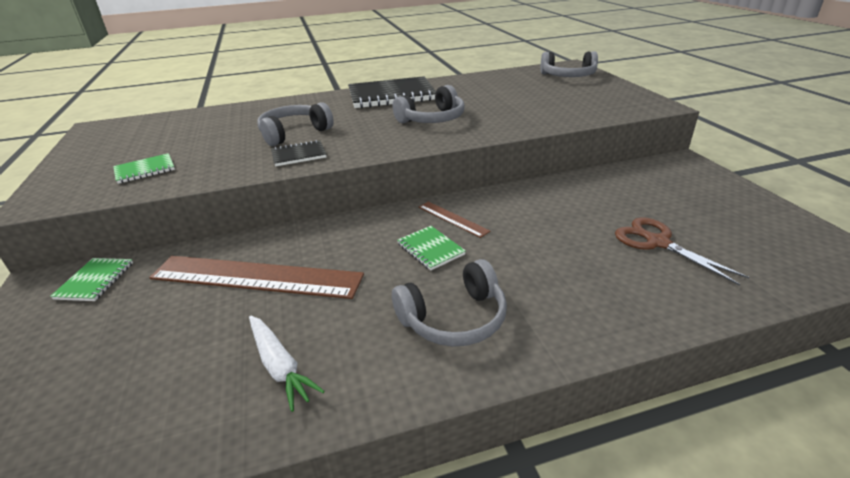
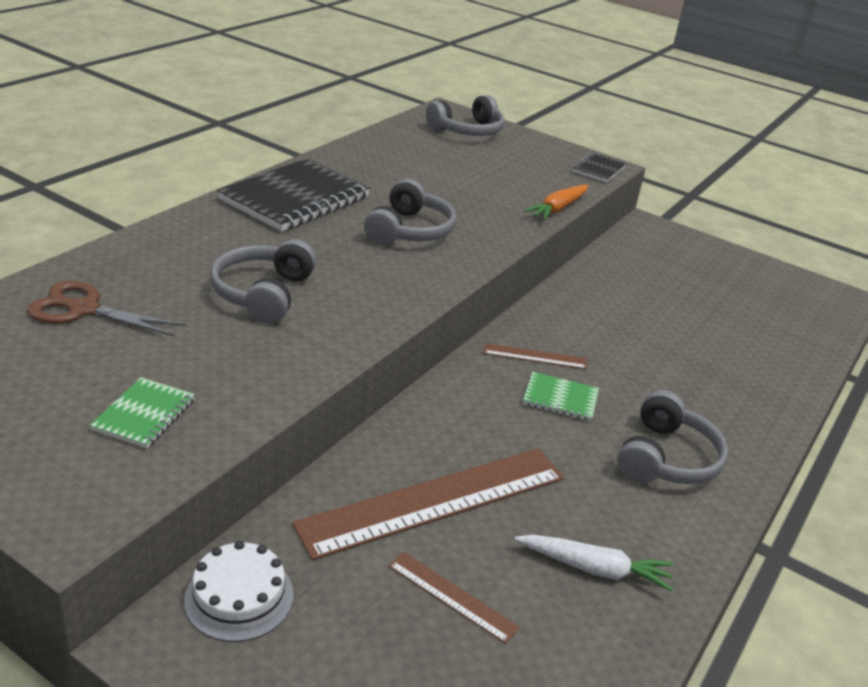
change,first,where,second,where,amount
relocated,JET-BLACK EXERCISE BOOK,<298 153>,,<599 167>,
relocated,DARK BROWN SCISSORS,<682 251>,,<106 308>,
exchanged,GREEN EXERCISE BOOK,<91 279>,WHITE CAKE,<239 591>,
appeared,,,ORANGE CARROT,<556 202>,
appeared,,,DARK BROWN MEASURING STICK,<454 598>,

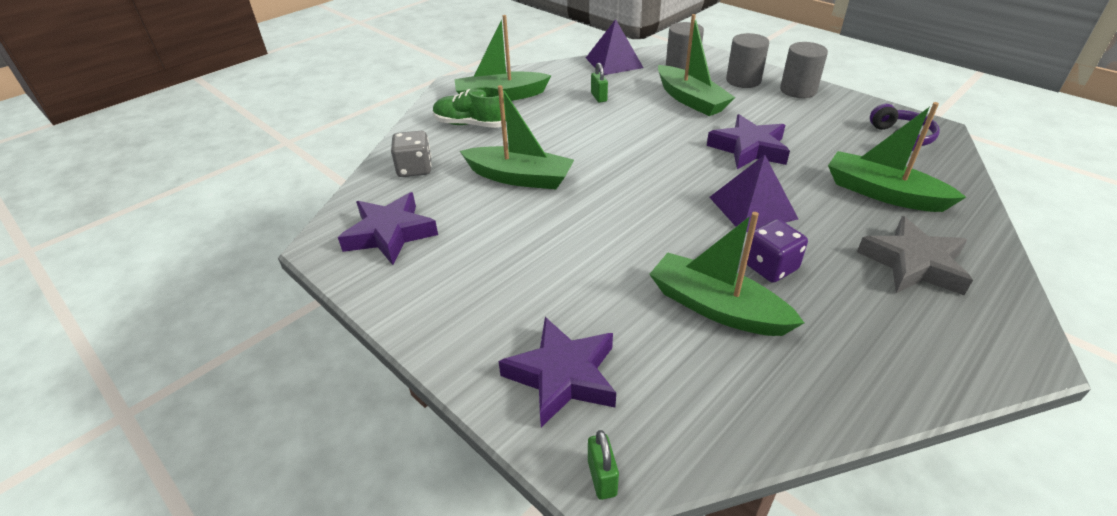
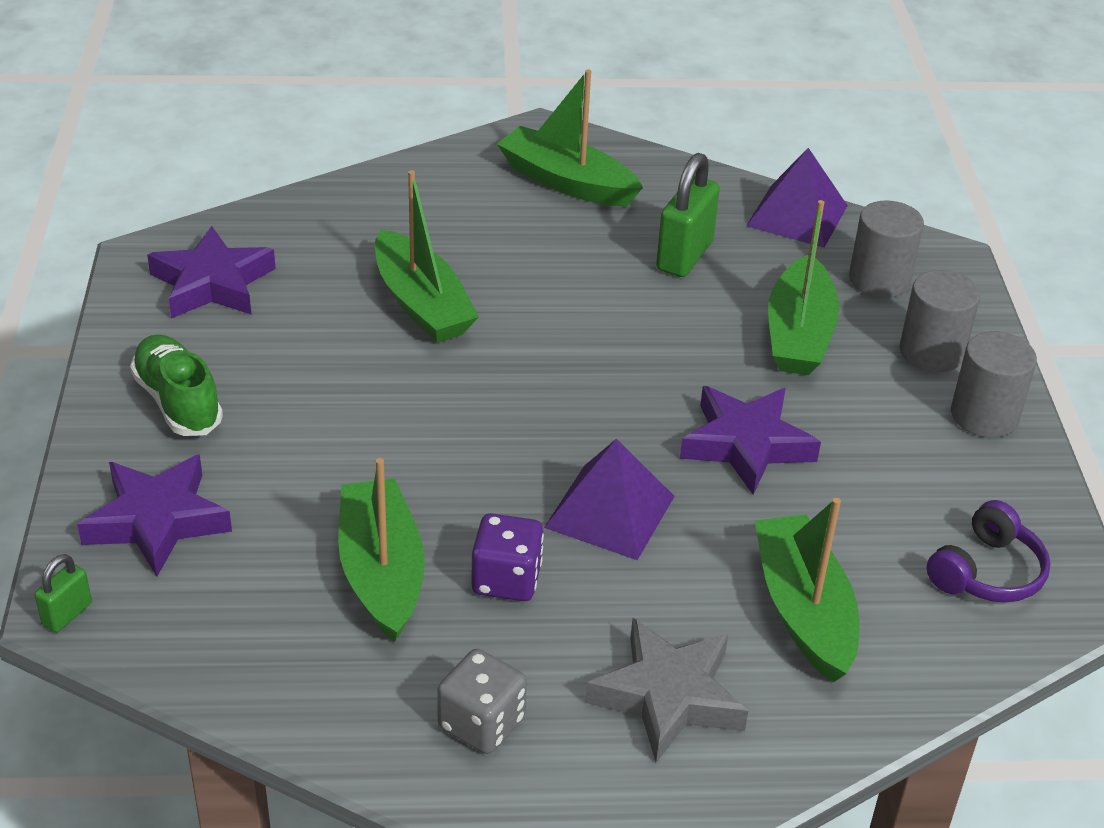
change,first,where,second,where,amount
size,GREEN LOCK,<599 83>,,<688 215>,x1.90
relocated,GREEN SHOE,<470 107>,,<176 385>,
relocated,ASH-GREY DICE,<411 154>,,<482 701>,

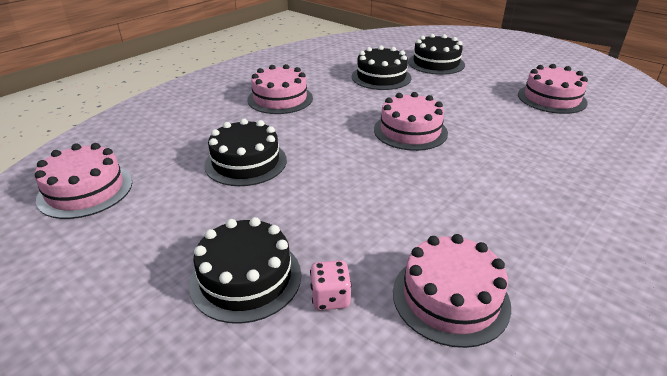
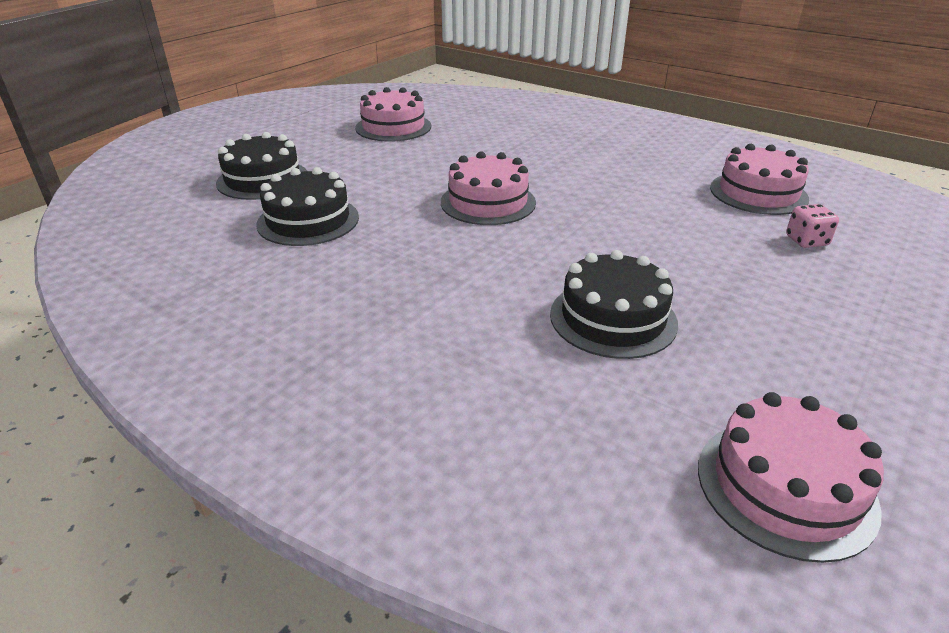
change,first,where,second,where,amount
missing,ROSY CAKE,<280 89>,,,
missing,JET-BLACK CAKE,<245 270>,,,

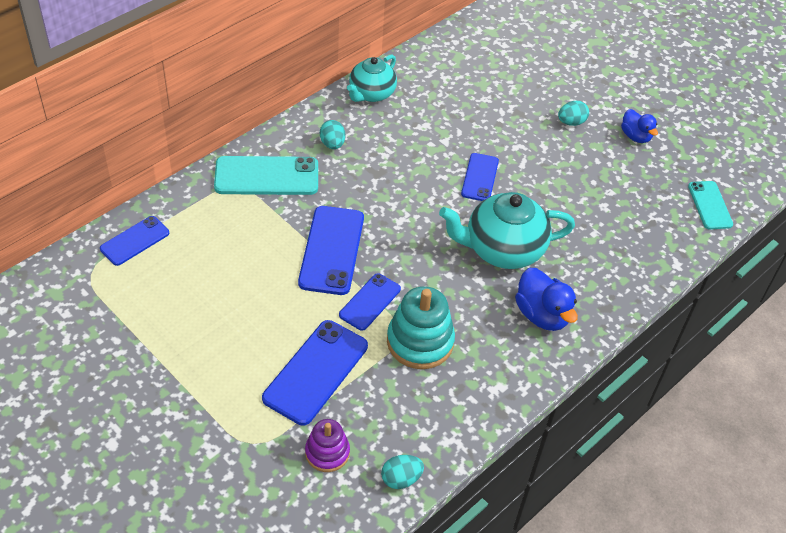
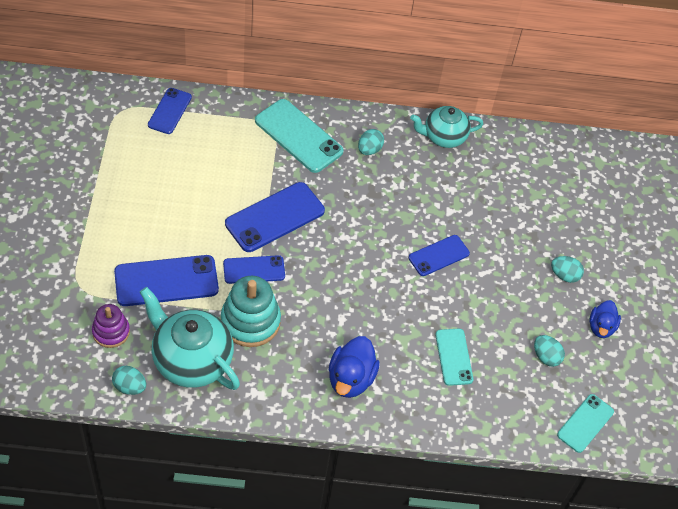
change,first,where,second,where,amount
relocated,TEAL CHINA TEAPOT,<507 230>,,<190 338>,
spun,ROYAL BLUE MOBILE PHONE,<134 241>,,<170 111>,75 degrees counterclockwise
appeared,,,TEAL MOBILE PHONE,<454 357>,
appeared,,,TEAL EGG SHAPE,<549 351>,

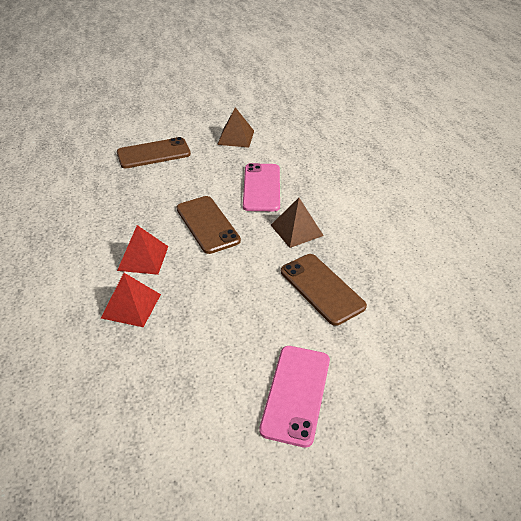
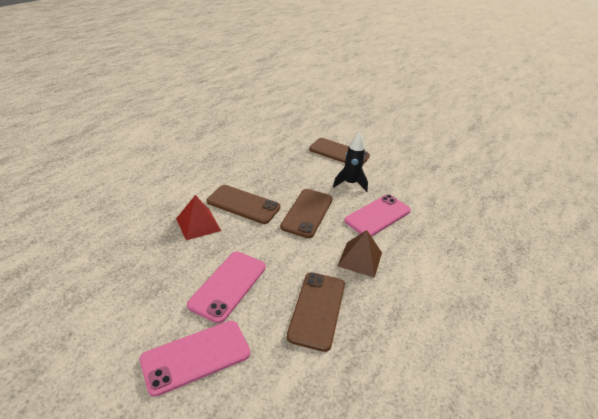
change,first,where,second,where,amount
missing,DARK BROWN PYRAMID SHAPE,<235 127>,,,
exchanged,CRIMSON PYRAMID SHAPE,<142 250>,DARK BROWN MOBILE PHONE,<243 204>,
appeared,,,JET-BLACK ROCKET,<350 162>,
appeared,,,ROSY MOBILE PHONE,<226 288>,

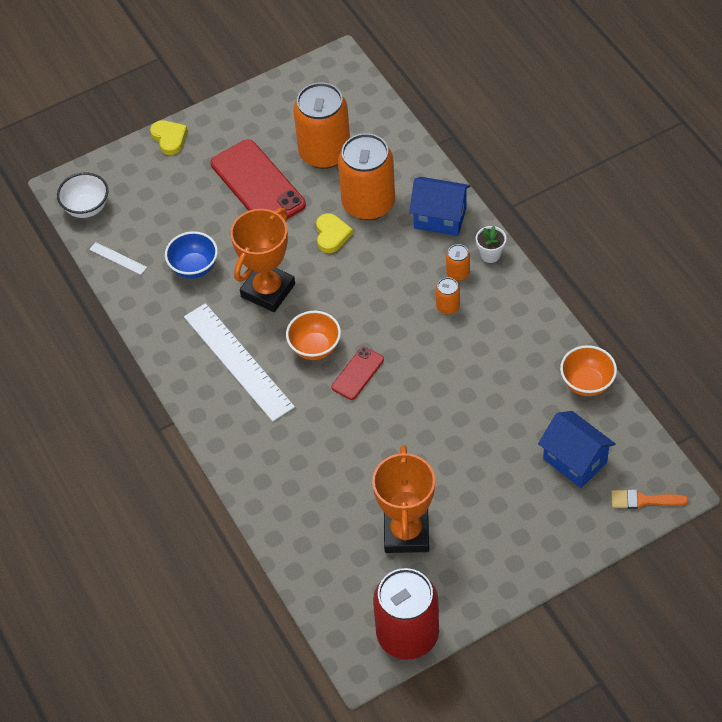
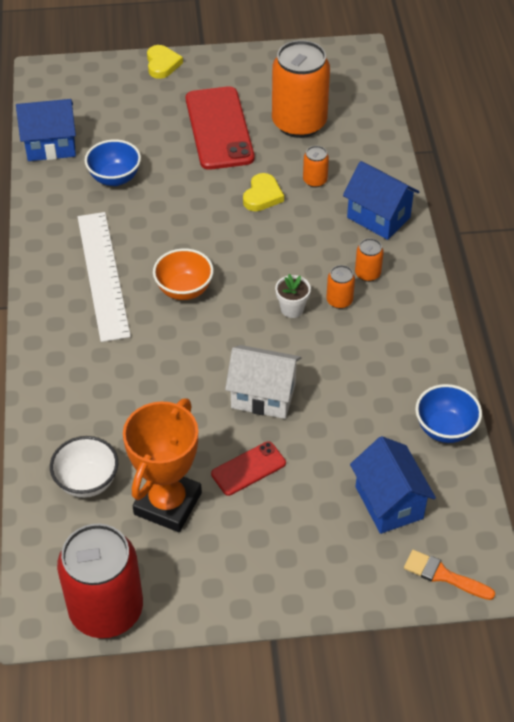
change,first,where,second,where,amount
size,ORANGE TIN,<366 176>,,<316 167>,x0.43
relocated,WHITE BOWL,<83 195>,,<84 467>,
missing,ORANGE PRIZE CUP,<262 260>,,,
relocated,WHITE PLANT POT,<491 244>,,<293 296>,
exchanged,WHITE MEASURING STICK,<118 258>,ROYAL BLUE COTTAGE,<46 130>,
colour,ORANGE BOWL,<588 370>,ROYAL BLUE BOWL,<448 413>,
relocated,CRIMSON MOBILE PHONE,<357 373>,,<248 468>,
appeared,,,WHITE COTTAGE,<263 382>,

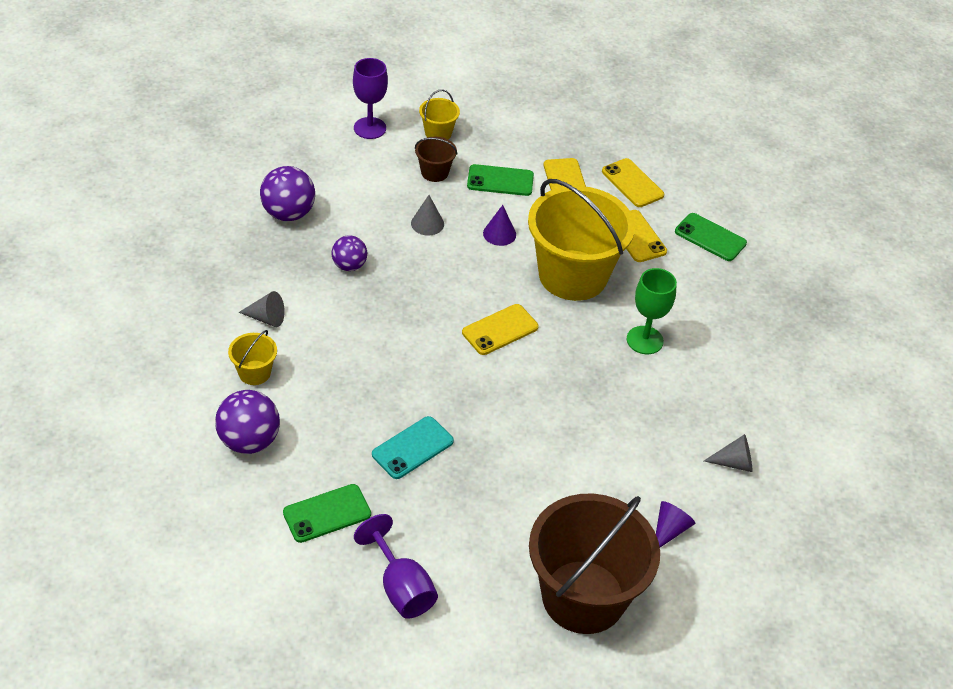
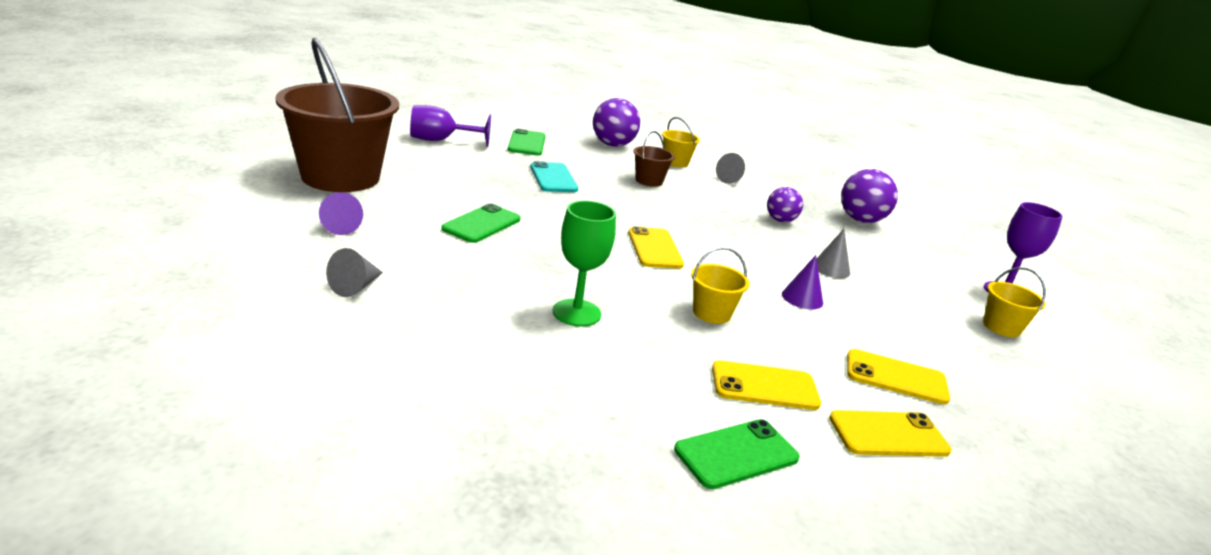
change,first,where,second,where,amount
relocated,DARK BROWN BUCKET,<436 159>,,<654 159>,
relocated,GREEN MOBILE PHONE,<500 180>,,<480 223>,
size,BRIGHT YELLOW BUCKET,<581 240>,,<720 285>,x0.43

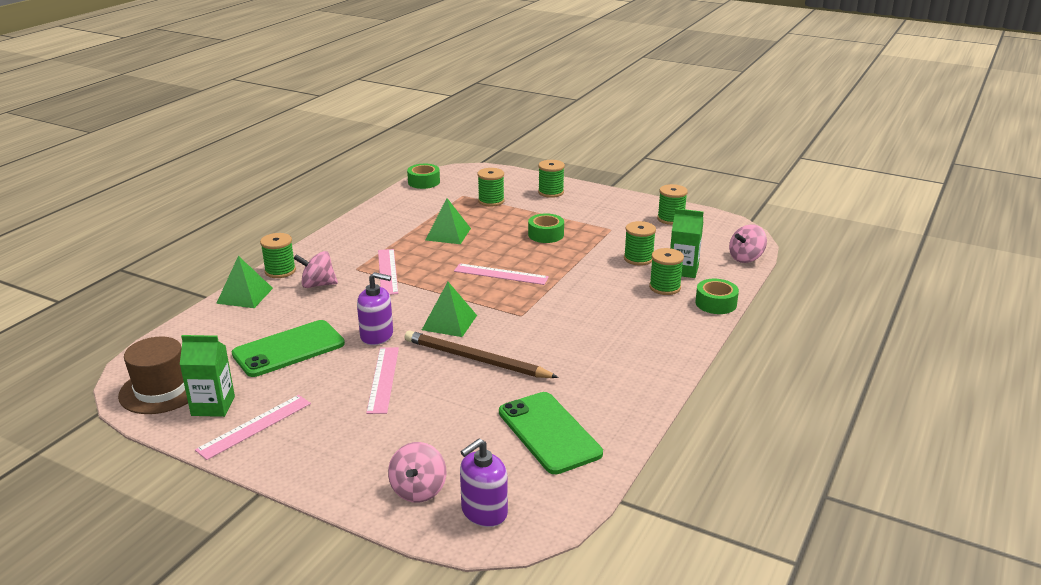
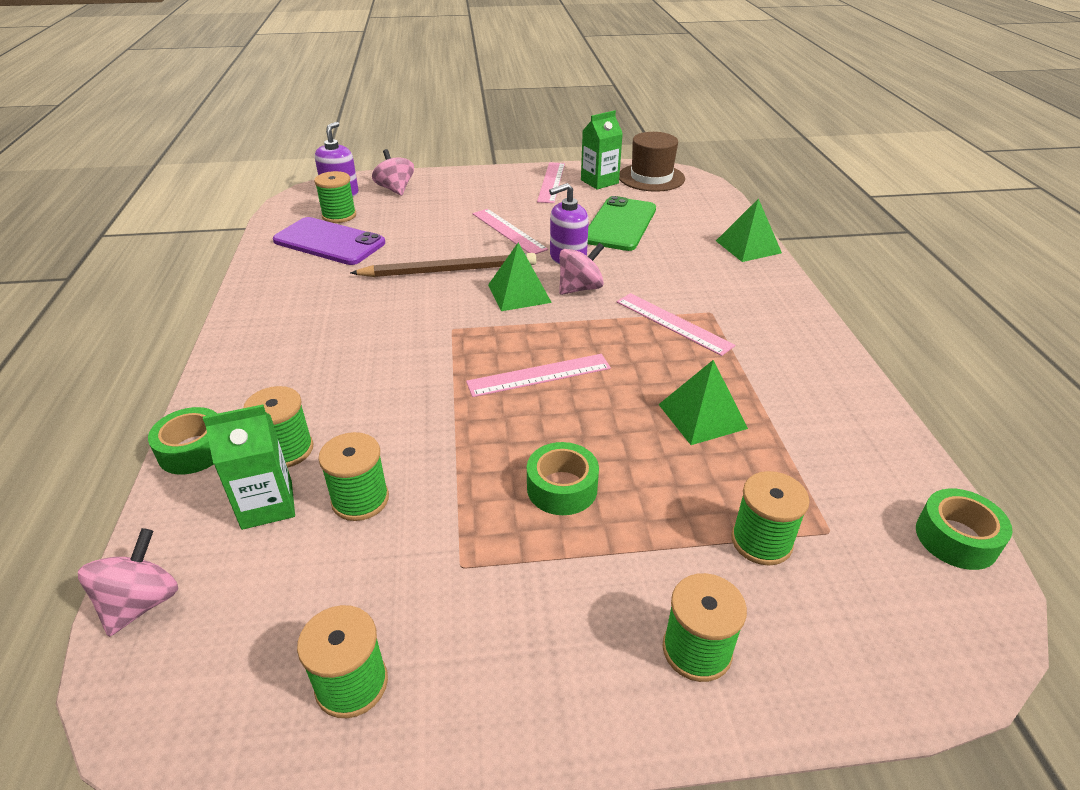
change,first,where,second,where,amount
relocated,GREEN BOBBIN,<278 255>,,<335 197>,
relocated,ROSY SPINNING TOP,<315 269>,,<581 269>,
colour,GREEN MOBILE PHONE,<551 433>,VIOLET MOBILE PHONE,<329 241>,

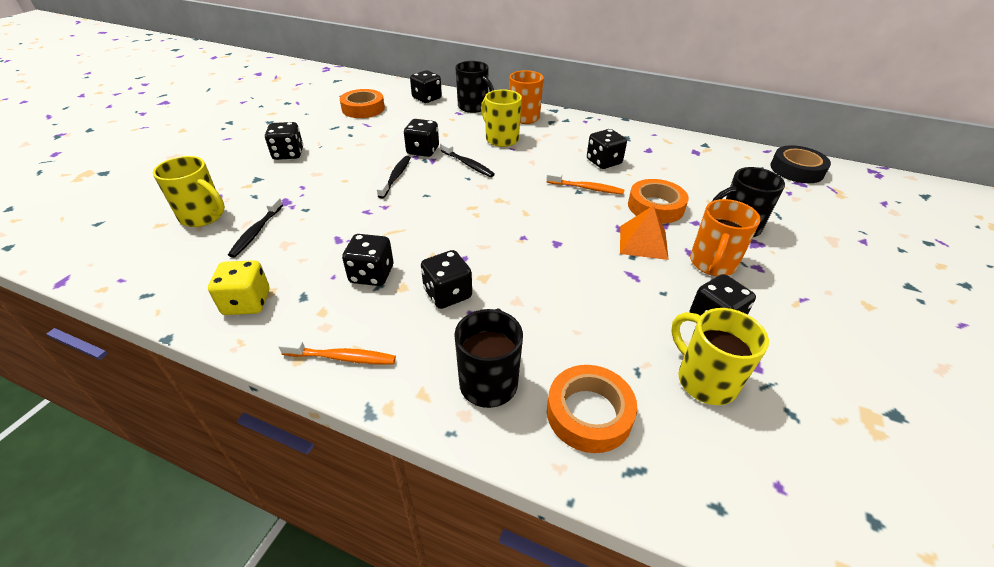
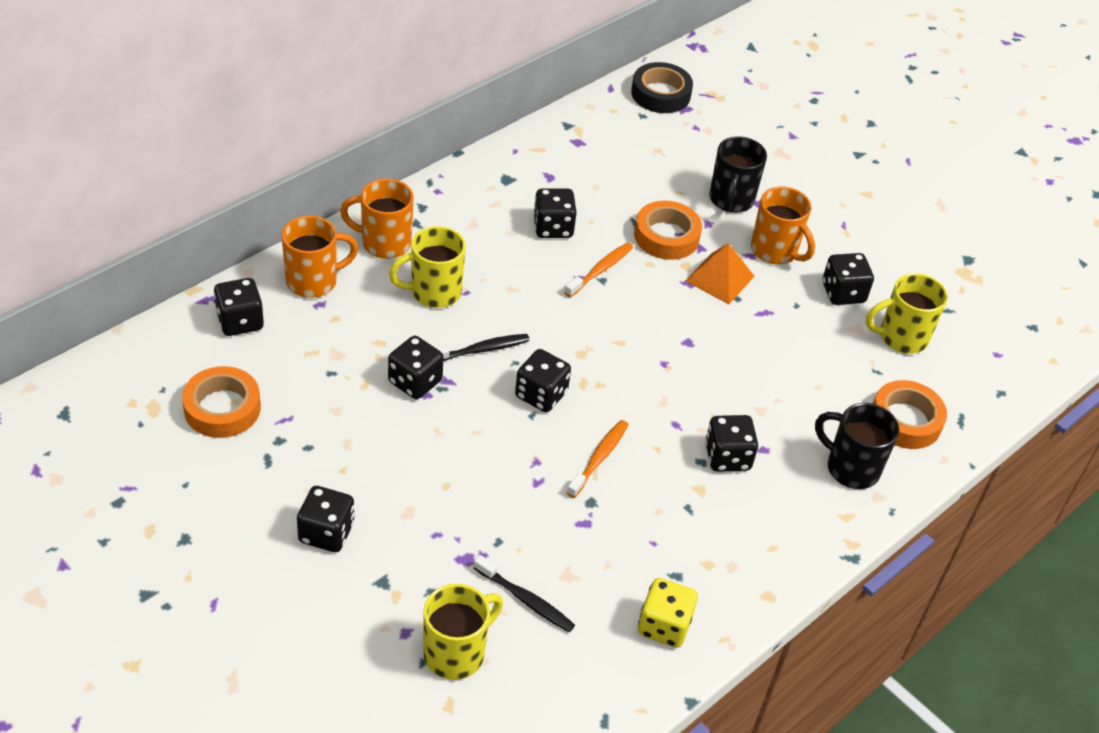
change,first,where,second,where,amount
colour,JET-BLACK TEA MUG,<475 87>,ORANGE TEA MUG,<320 257>,
missing,JET-BLACK TOOTHBRUSH,<394 177>,,,
relocated,JET-BLACK DICE,<367 260>,,<543 380>,
relocated,ORANGE TOOTHBRUSH,<337 352>,,<598 459>,

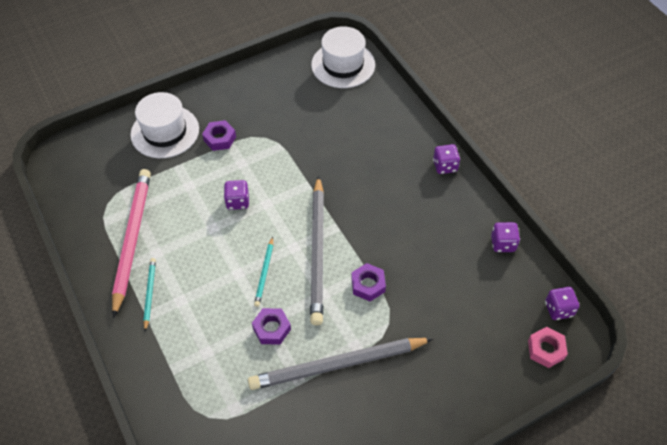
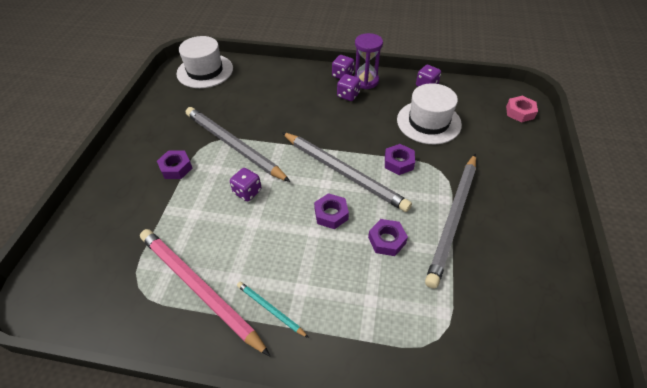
change,first,where,second,where,amount
relocated,WHITE HAT,<165 125>,,<429 113>,
exchanged,TEAL PENCIL,<263 272>,VIOLET HEX NUT,<331 211>,
relocated,VIOLET DICE,<562 303>,,<349 87>,
appeared,,,VIOLET HOURGLASS,<368 61>,
appeared,,,ASH-GREY PENCIL,<238 144>,

